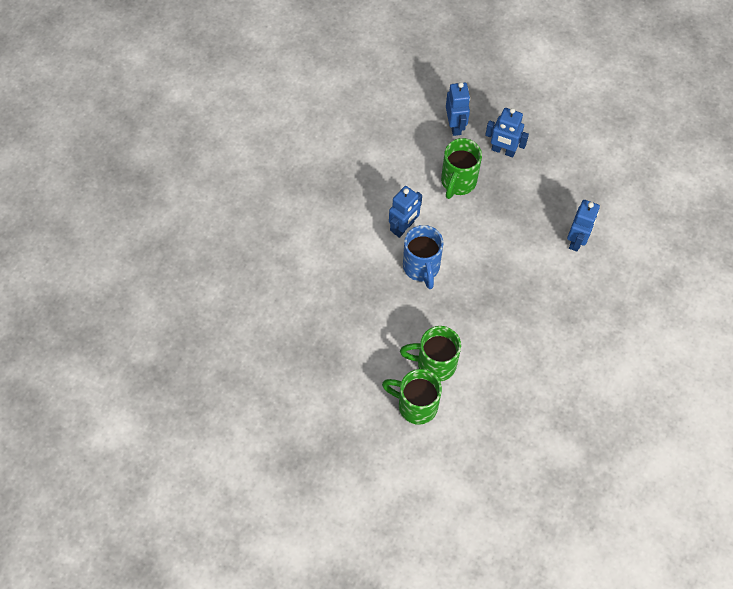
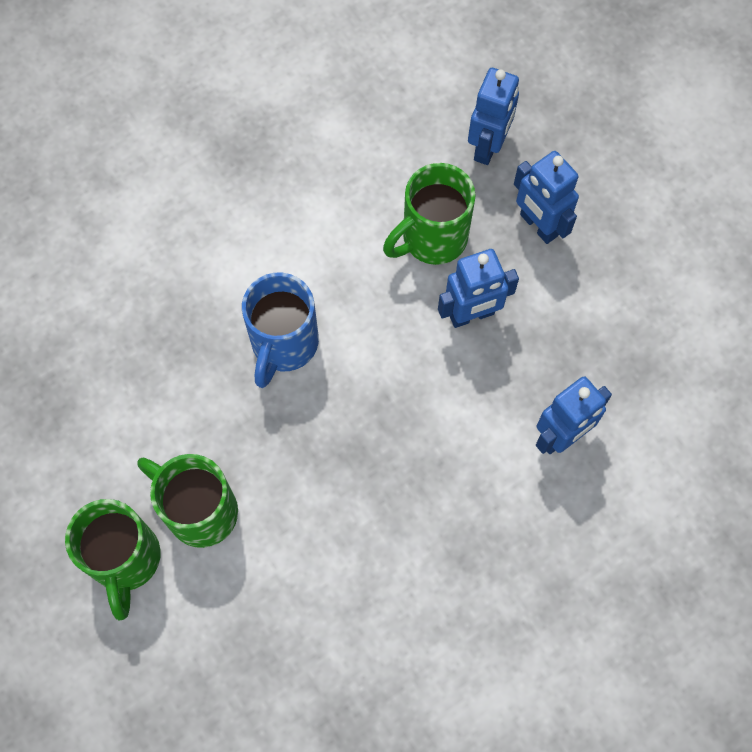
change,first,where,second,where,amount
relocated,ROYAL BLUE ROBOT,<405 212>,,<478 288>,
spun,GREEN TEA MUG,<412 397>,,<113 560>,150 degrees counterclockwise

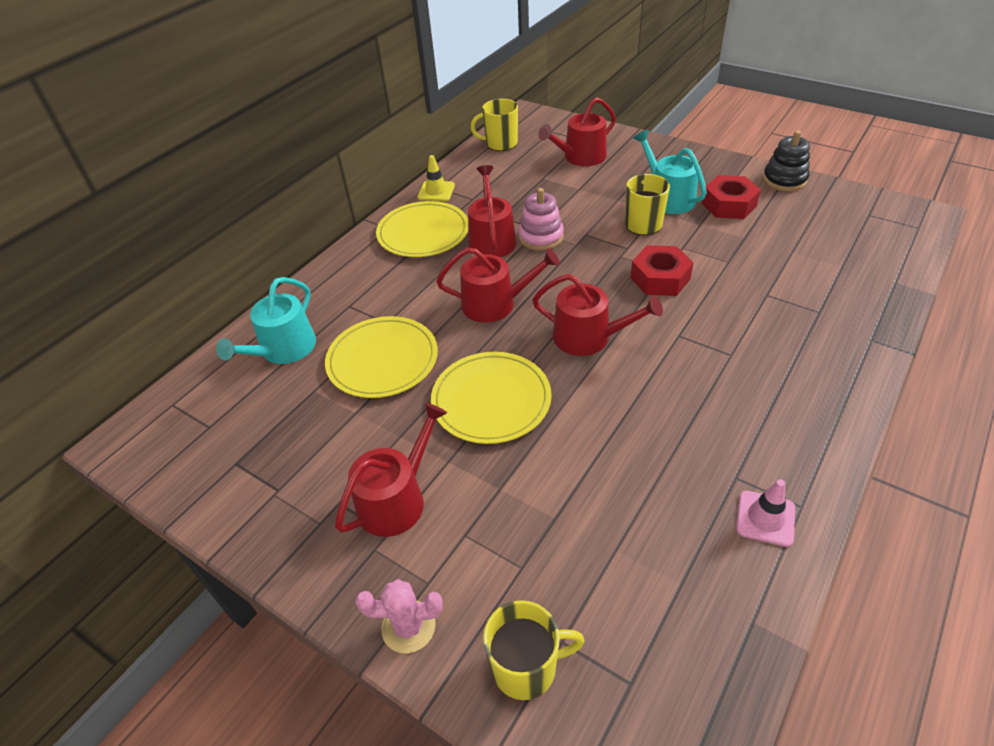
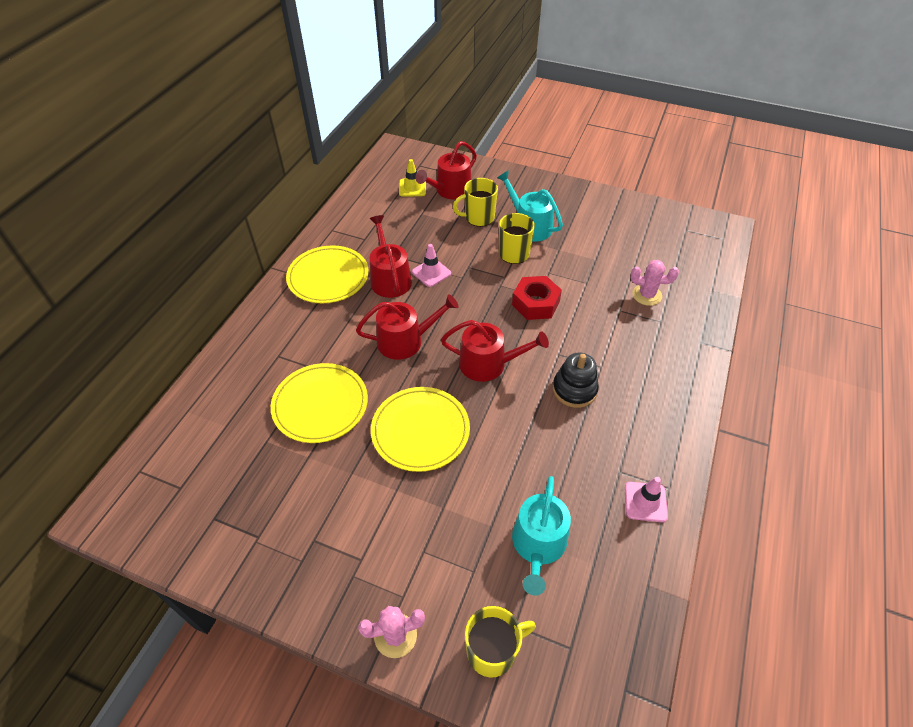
change,first,where,second,where,amount
relocated,BRIGHT YELLOW TEA MUG,<494 125>,,<475 202>,
relocated,JET-BLACK STACKING RINGS,<786 161>,,<575 380>,
relocated,BRIGHT YELLOW TRAFFIC CONE,<436 178>,,<412 178>,
missing,CRIMSON HEX NUT,<731 197>,,,
exchanged,ROSY STACKING RINGS,<541 219>,ROSY TRAFFIC CONE,<431 265>,
relocated,TEAL WATERING CAN,<266 320>,,<541 536>,
missing,CRIMSON WATERING CAN,<391 470>,,,
appeared,,,ROSY SAGUARO CACTUS,<655 283>,

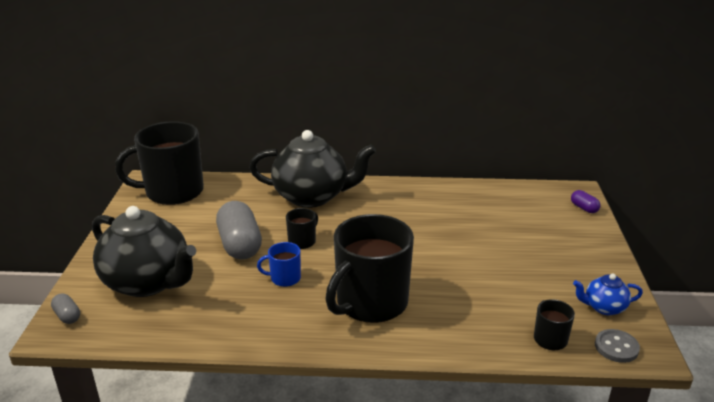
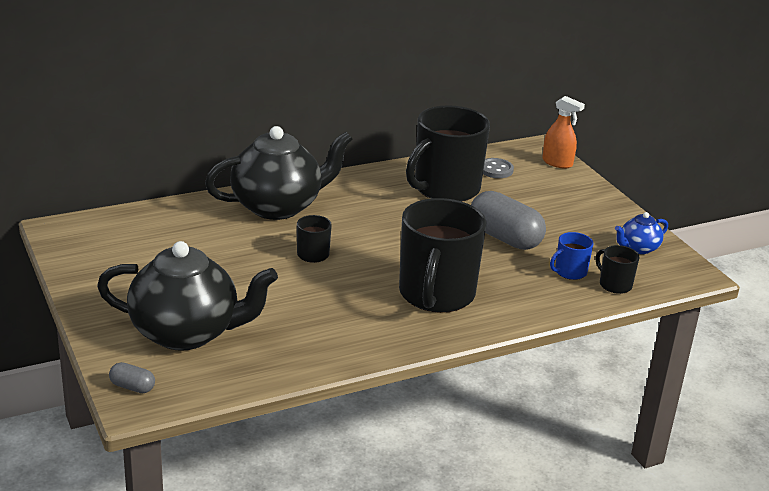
change,first,where,second,where,amount
relocated,JET-BLACK TEA MUG,<159 163>,,<448 153>,
exchanged,VIOLET CAPSULE,<586 201>,ORANGE SPRAY CLEANER,<563 132>,
relocated,ASH-GREY CAPSULE,<239 230>,,<508 220>,
relocated,ROYAL BLUE TEA MUG,<279 264>,,<572 256>,
relocated,ASH-GREY BUTTON,<617 346>,,<498 168>,

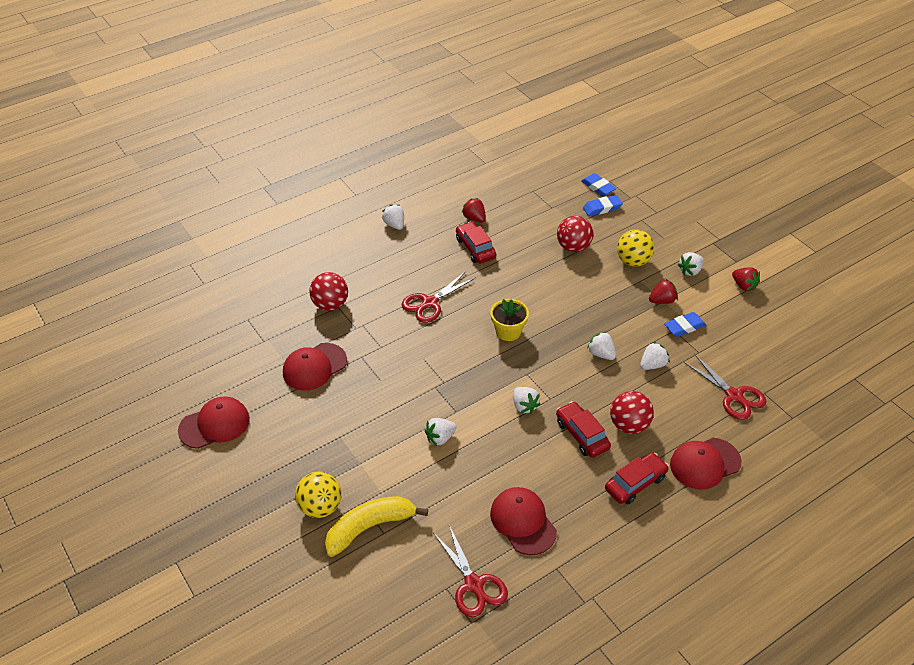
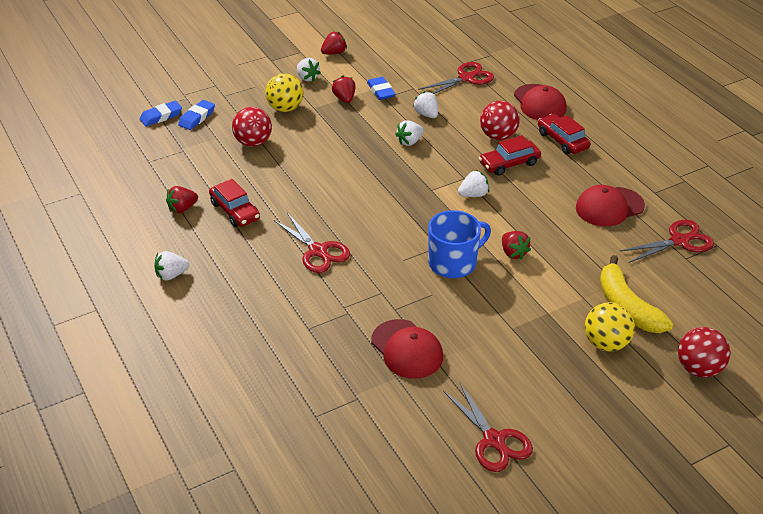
change,first,where,second,where,amount
spun,ROYAL BLUE GUM ERASER,<603 205>,,<196 115>,45 degrees clockwise
spun,CRIMSON TOY CAR,<476 243>,,<234 203>,105 degrees counterclockwise
relocated,CRIMSON SPHERE,<328 291>,,<704 352>,
missing,BRIGHT YELLOW PLANT POT,<509 320>,,,
exchanged,CRIMSON PEAKED CAP,<214 423>,CRIMSON SCISSORS,<488 427>,
colour,WHITE STRAWBERRY,<441 432>,CRIMSON STRAWBERRY,<516 245>,
appeared,,,ROYAL BLUE TEA MUG,<459 244>,

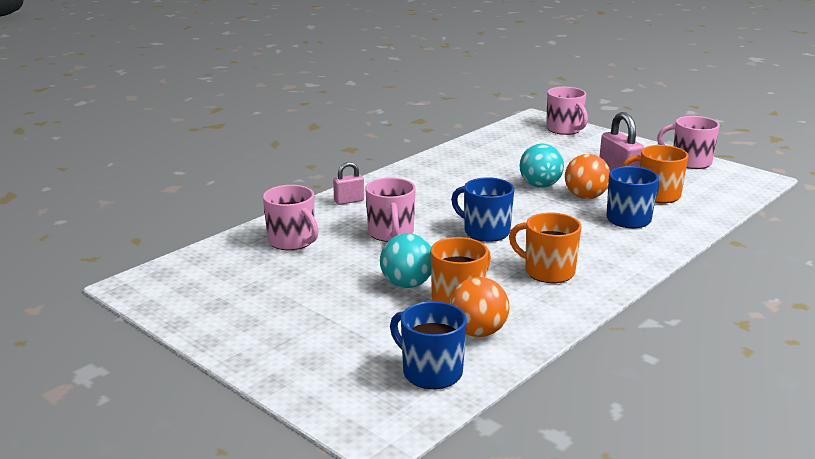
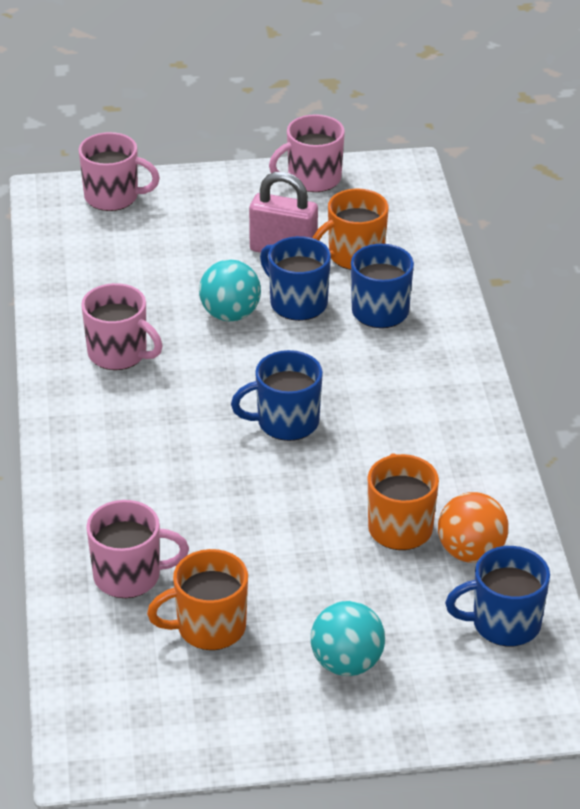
change,first,where,second,where,amount
exchanged,ORANGE SPHERE,<587 176>,ROYAL BLUE TEA MUG,<295 278>,
missing,ROSY LOCK,<348 183>,,,
relocated,ROSY TEA MUG,<390 210>,,<121 326>,
relocated,ORANGE TEA MUG,<545 247>,,<197 599>,
relocated,TEAL SPHERE,<405 260>,,<348 638>,

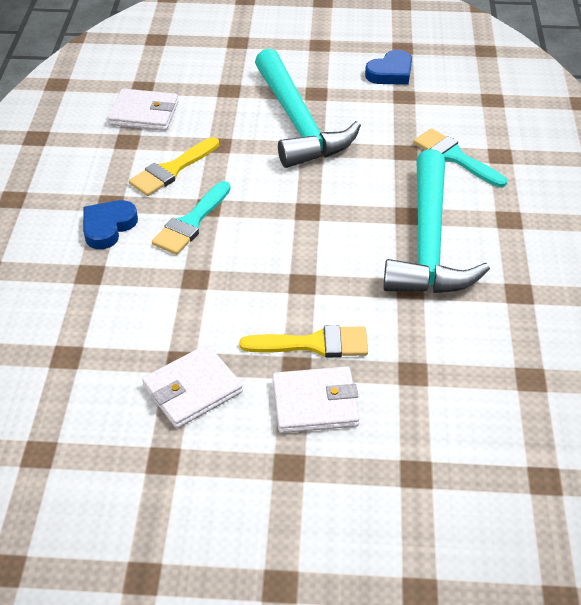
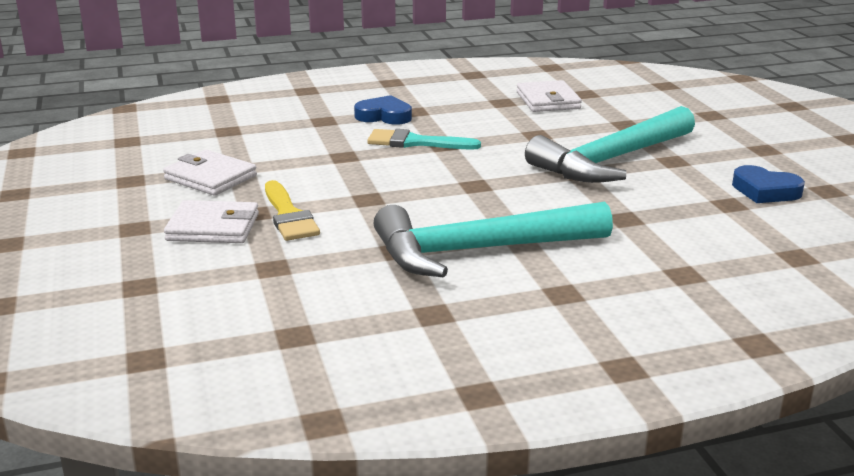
change,first,where,second,where,amount
missing,TEAL PAINT BRUSH,<460 157>,,,
missing,BRIGHT YELLOW PAINT BRUSH,<174 166>,,,
spun,WHITE WALLET,<316 399>,,<211 221>,60 degrees counterclockwise

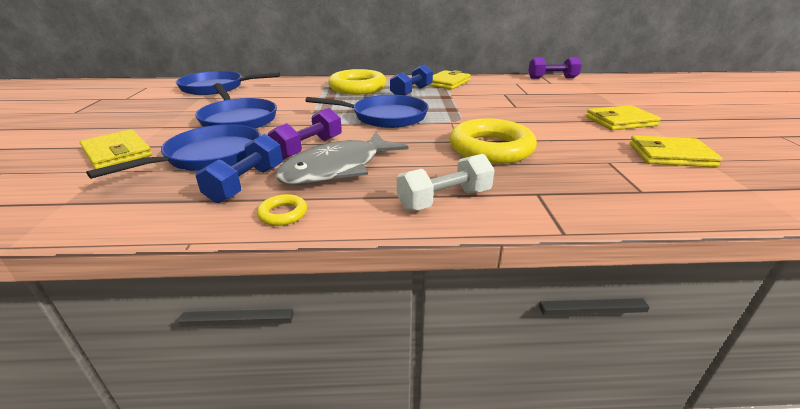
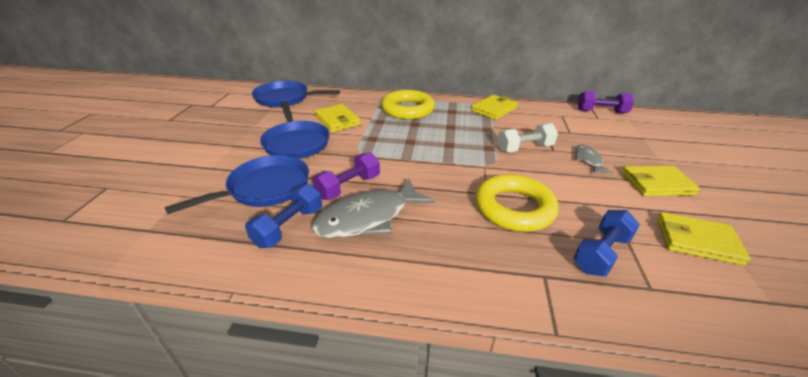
change,first,where,second,where,amount
relocated,ROYAL BLUE HAND WEIGHT,<411 79>,,<606 243>,
missing,ROYAL BLUE SKILLET,<367 111>,,,
relocated,BRIGHT YELLOW WALLET,<116 149>,,<337 118>,
relocated,WHITE HAND WEIGHT,<446 182>,,<527 138>,
missing,BRIGHT YELLOW TORUS,<282 210>,,,
appeared,,,ASH-GREY TOY FISH,<594 159>,

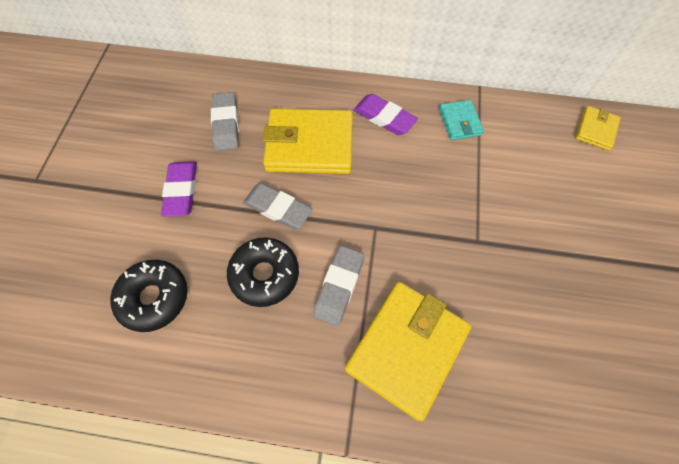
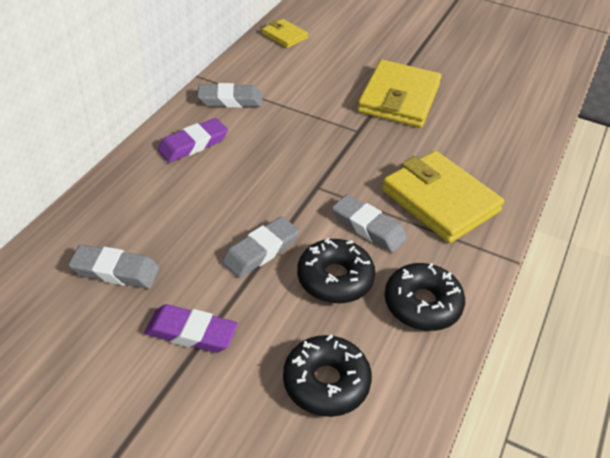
change,first,where,second,where,amount
exchanged,TEAL WALLET,<461 120>,ASH-GREY GUM ERASER,<230 95>,
relocated,BRIGHT YELLOW WALLET,<308 141>,,<399 94>,
appeared,,,JET-BLACK GLAZED DONUT,<425 297>,

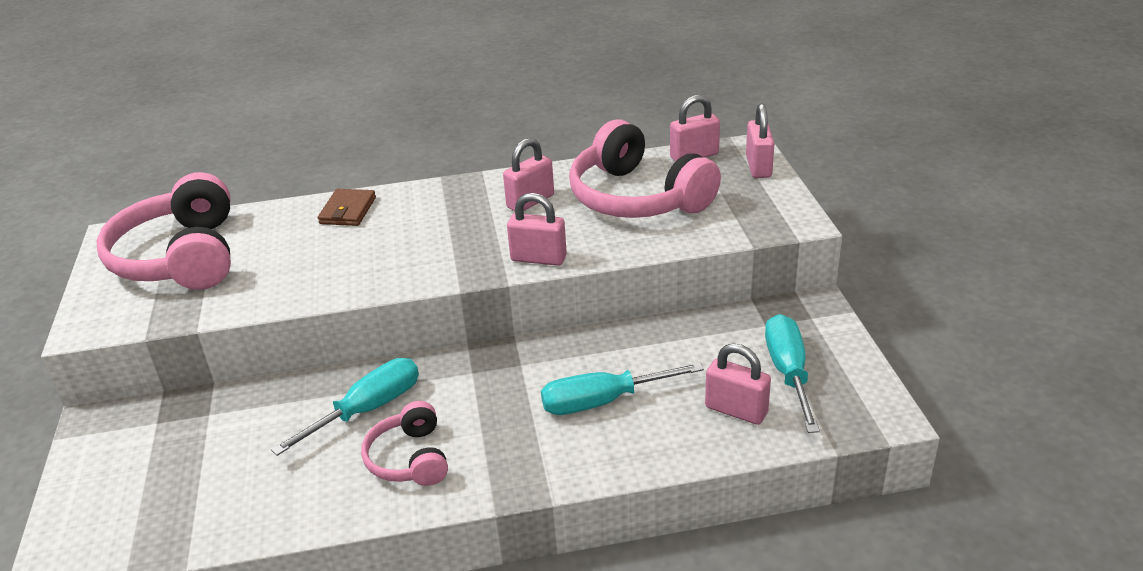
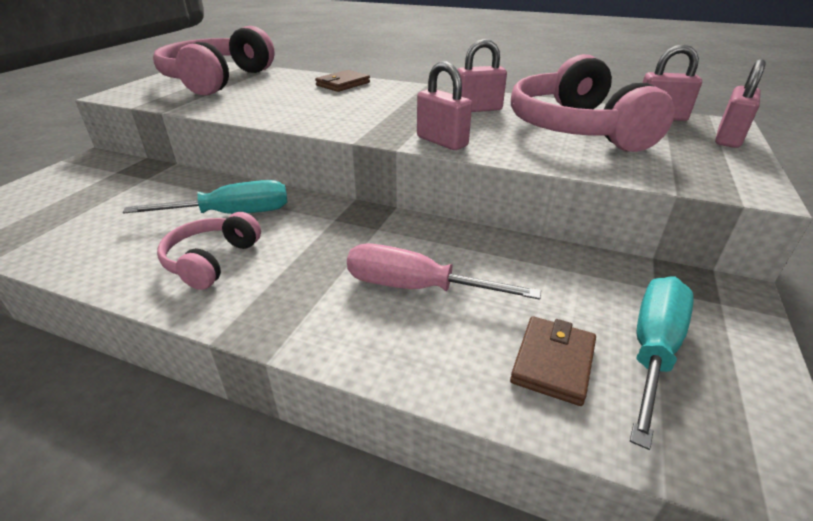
change,first,where,second,where,amount
exchanged,ROSY LOCK,<738 384>,DARK BROWN WALLET,<553 361>,
colour,TEAL FLAT SCREWDRIVER,<622 388>,ROSY FLAT SCREWDRIVER,<444 271>,

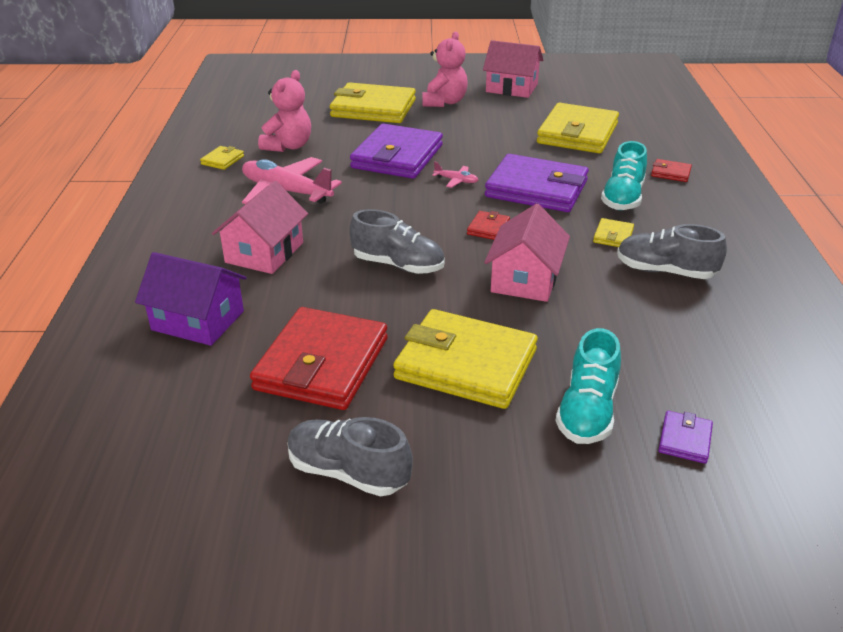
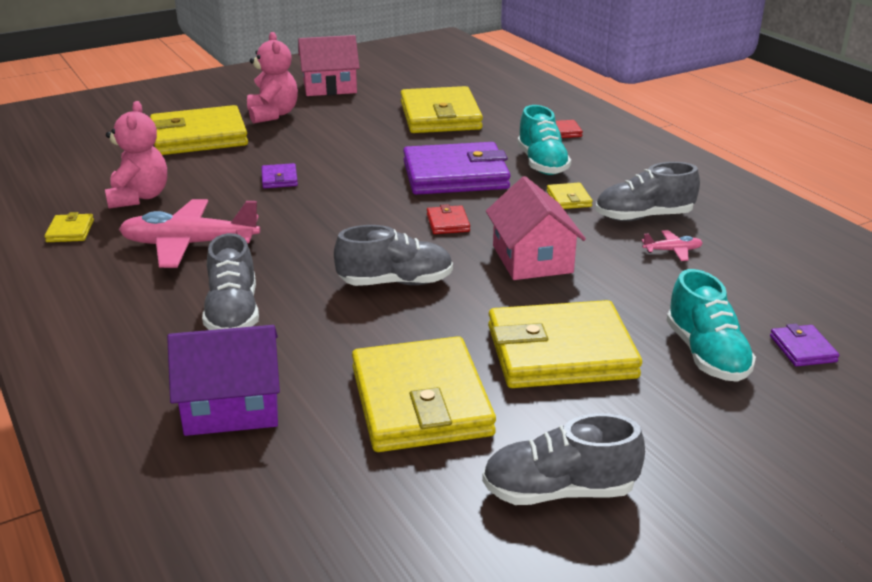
change,first,where,second,where,amount
size,VIOLET WALLET,<396 151>,,<279 175>,x0.42
relocated,ROSY AEROPLANE,<455 174>,,<672 245>,
exchanged,ROSY COTTAGE,<260 227>,ASH-GREY SHOE,<230 281>,
colour,CRIMSON WALLET,<319 358>,BRIGHT YELLOW WALLET,<424 394>,

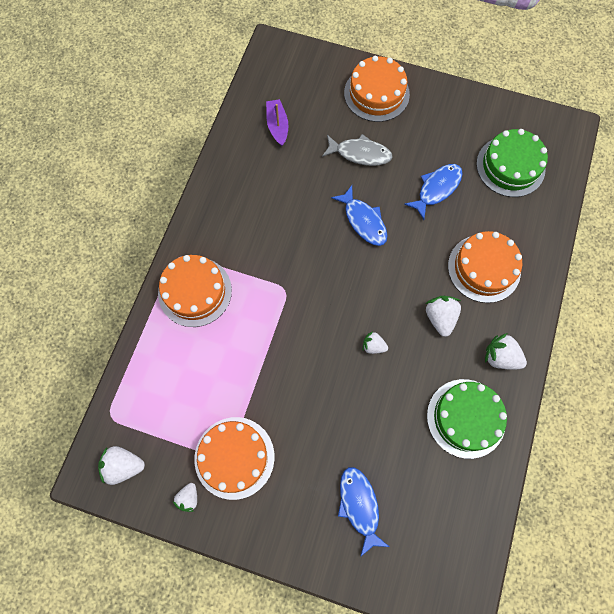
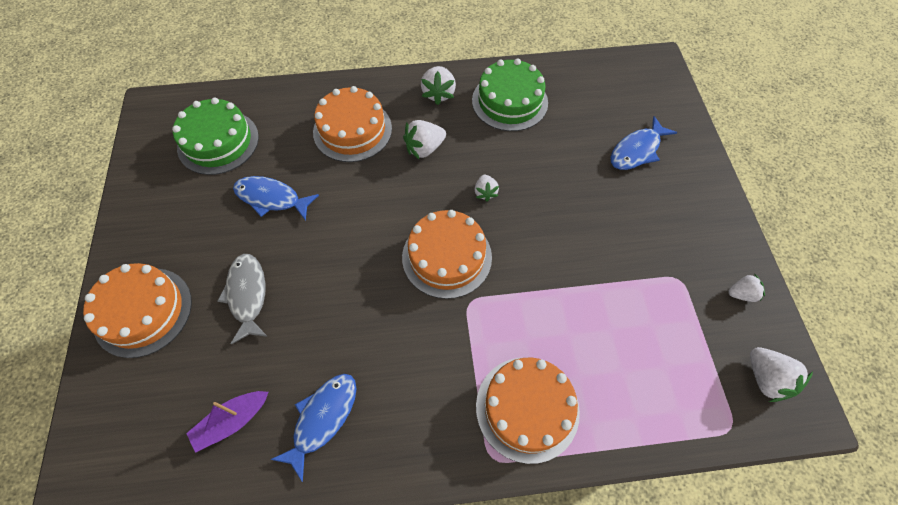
change,first,where,second,where,amount
relocated,ROYAL BLUE TOY FISH,<359 215>,,<313 428>,
relocated,ORANGE CAKE,<234 458>,,<447 254>,

